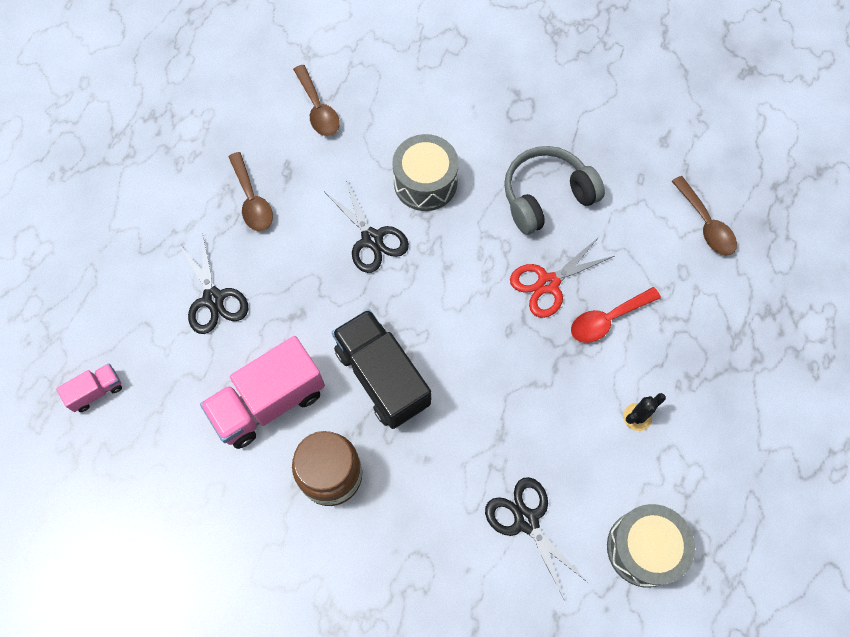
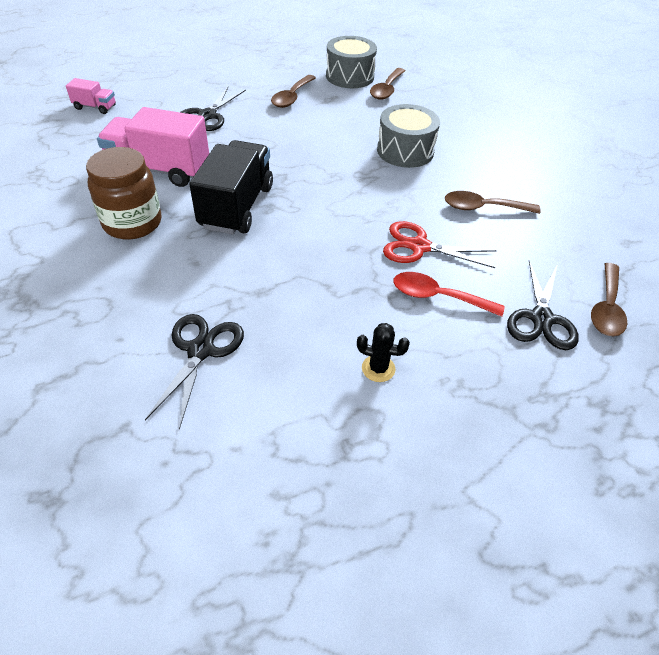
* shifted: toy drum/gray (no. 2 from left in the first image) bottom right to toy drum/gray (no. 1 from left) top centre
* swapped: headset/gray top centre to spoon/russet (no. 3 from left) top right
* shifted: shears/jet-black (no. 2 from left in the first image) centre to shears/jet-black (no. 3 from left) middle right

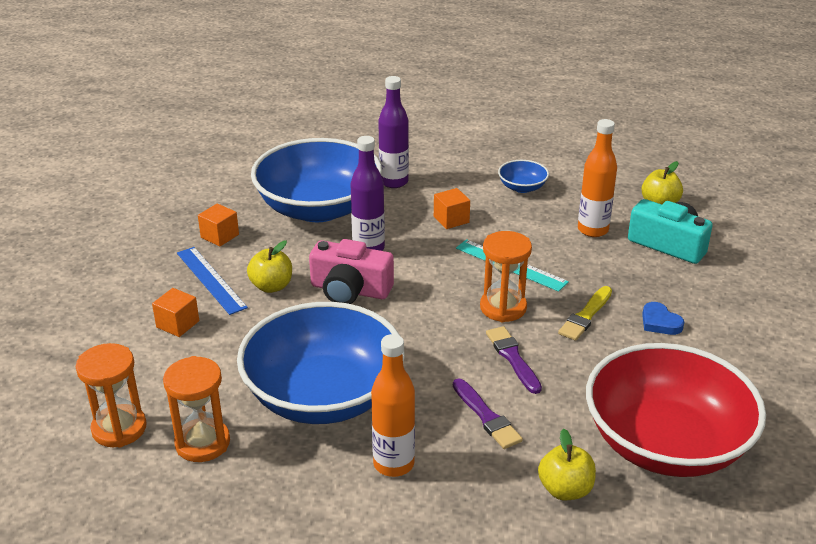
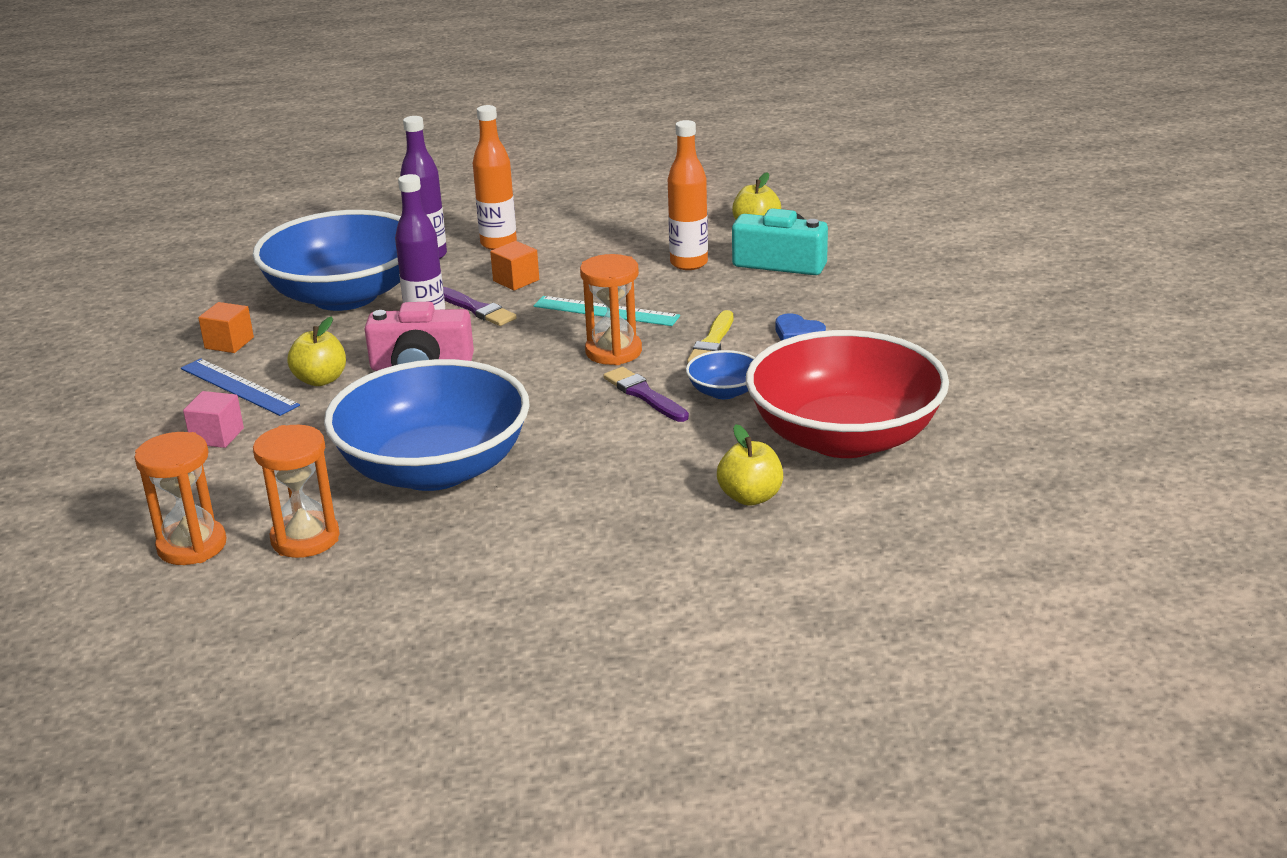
* repainted: solid cube/orange-coloured (no. 1 from left) middle left to solid cube/rosy middle left
* shifted: paintbrush/royal purple (no. 1 from left) bottom centre to centre
* shifted: flask/orange-coloured (no. 1 from left) bottom centre to top centre
* shifted: serving bowl/blue (no. 3 from left) top centre to centre

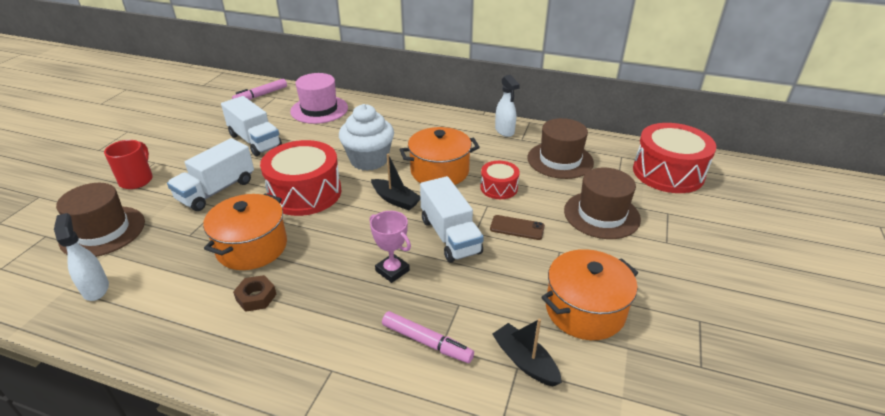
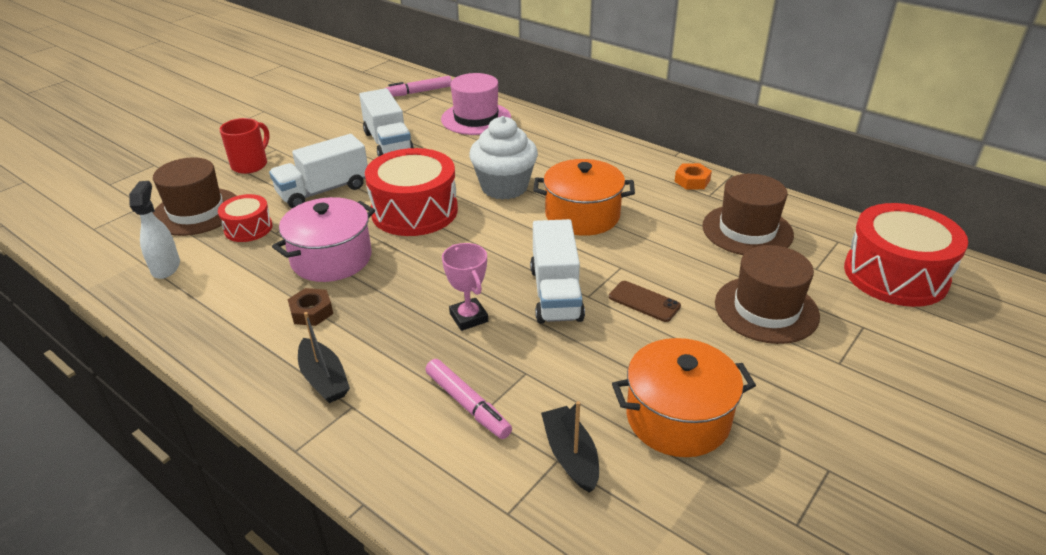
* shifted: toy drum/crimson (no. 2 from left in the first image) centre to toy drum/crimson (no. 1 from left) middle left
* repainted: pot/orange-coloured (no. 1 from left) middle left to pot/rosy middle left
* shifted: boat/jet-black (no. 1 from left) centre to middle left
* swapped: spray cleaner/white (no. 2 from left) top centre to hexagon nut/orange-coloured top centre

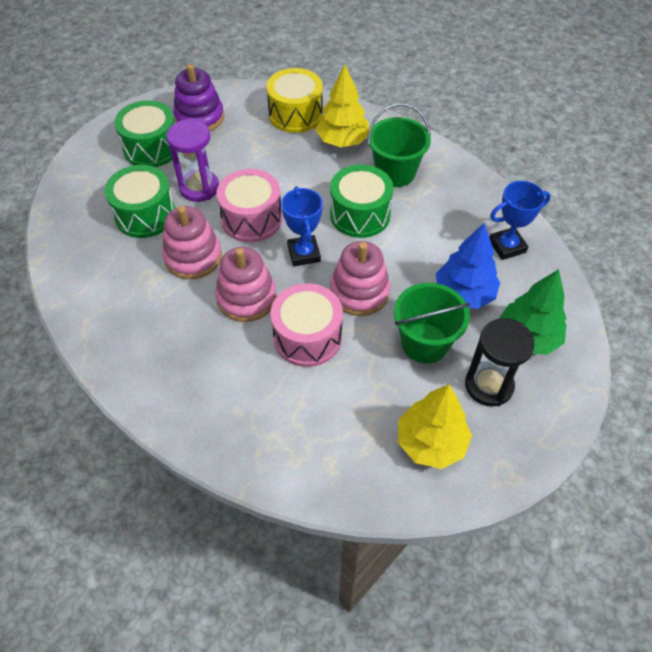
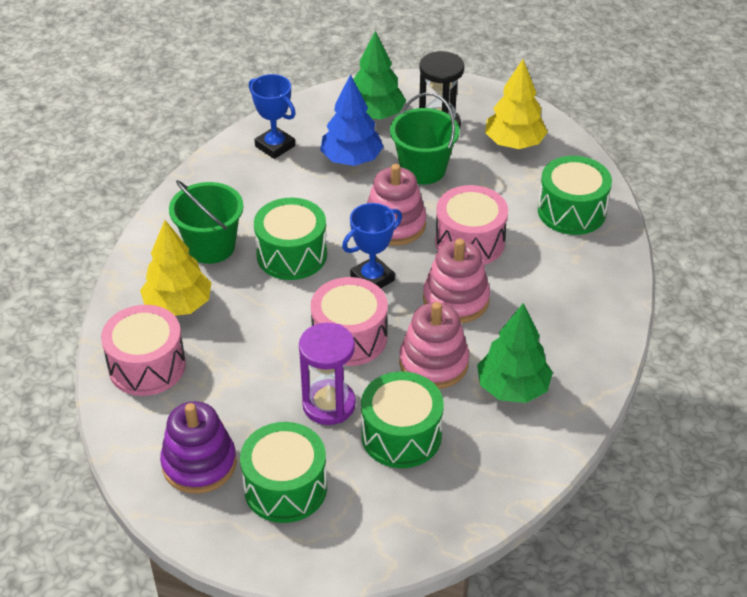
* repainted: toy drum/bright yellow top centre to toy drum/rosy (no. 1 from left) middle left
* new: toy tree/leaf-green (no. 2 from left) middle right
* new: toy drum/leaf-green (no. 4 from left) top right

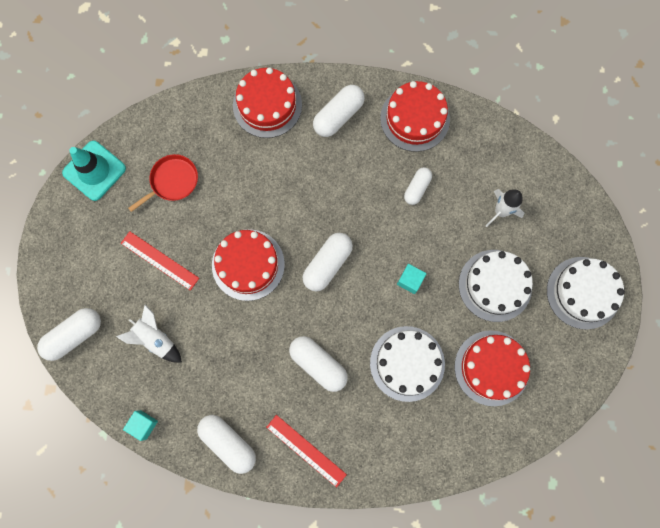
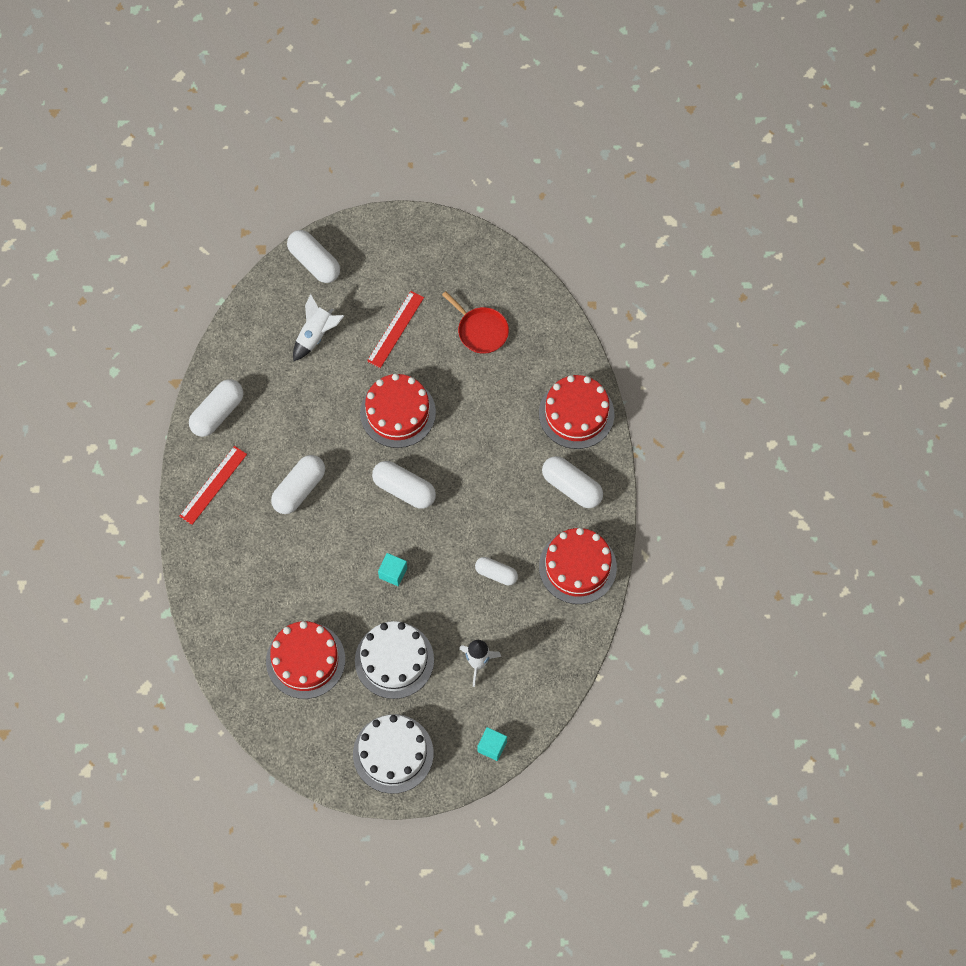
* shifted: solid cube/turquoise (no. 1 from left in the first image) bottom left to solid cube/turquoise (no. 2 from left) bottom centre
* gone: traffic cone/turquoise top left
* gone: layer cake/white (no. 1 from left) bottom centre

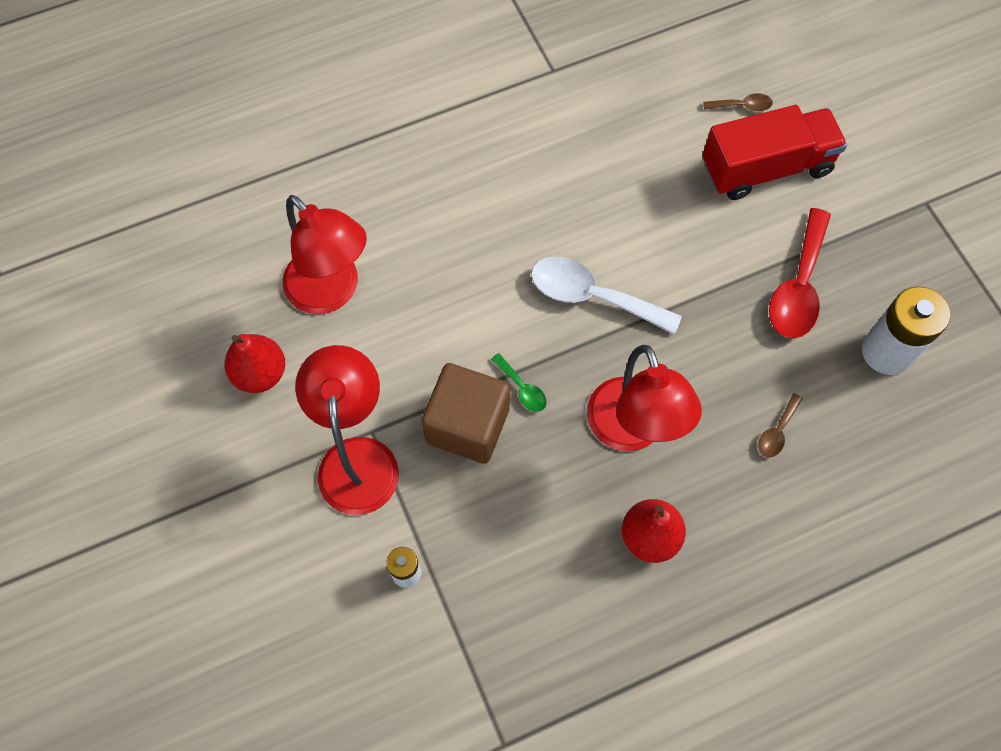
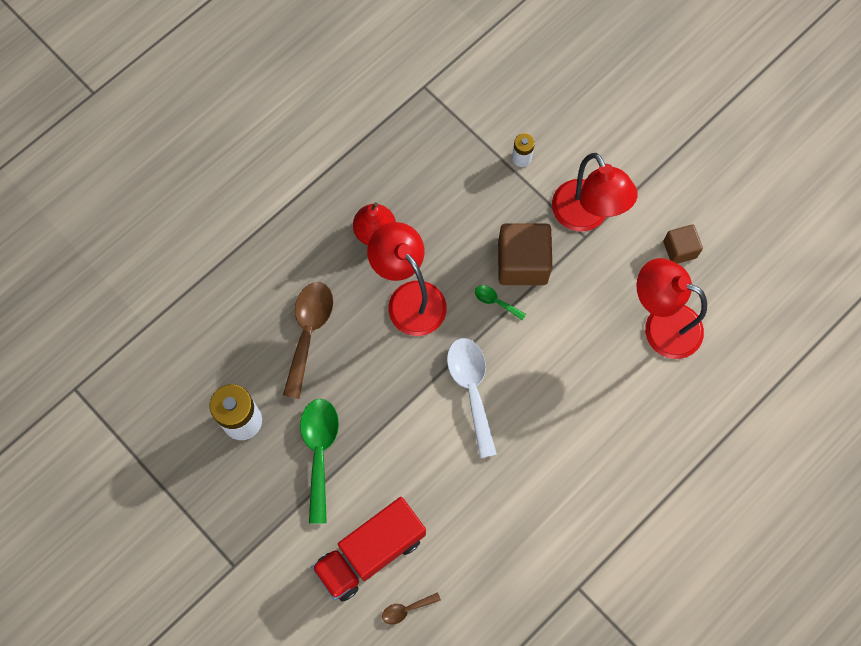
* scaled: spoon/russet (no. 2 from left in the first image) middle right = centre x2.11
* repainted: spoon/crimson middle right to spoon/leaf-green (no. 1 from left) bottom centre
* rotated: spoon/white centre = centre 105 degrees counterclockwise
* swapped: pear fruit/crimson (no. 1 from left) middle left to solid cube/russet (no. 2 from left) middle right

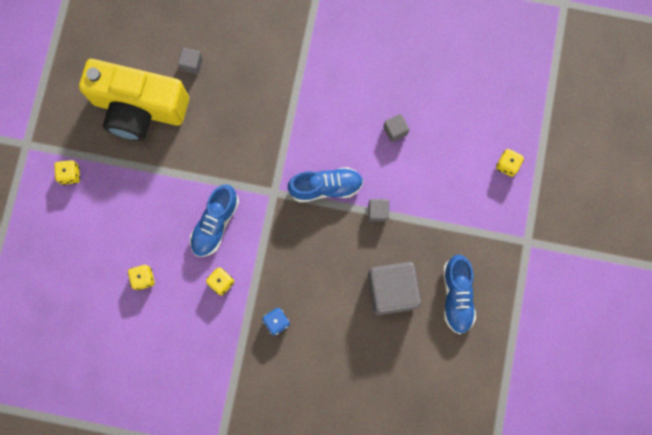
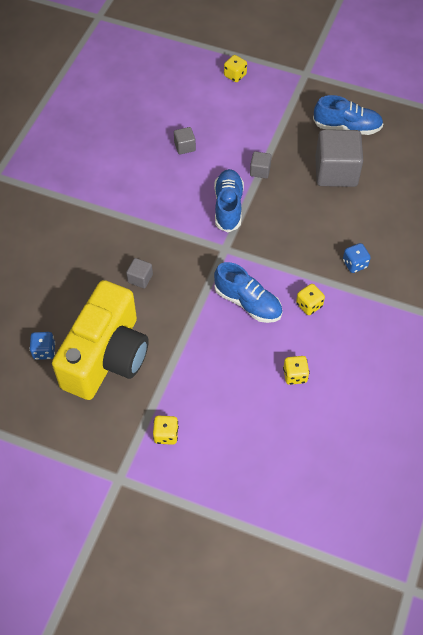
* new: die/blue (no. 1 from left) middle left
* shifted: solid cube/gray (no. 1 from left) top left to middle left

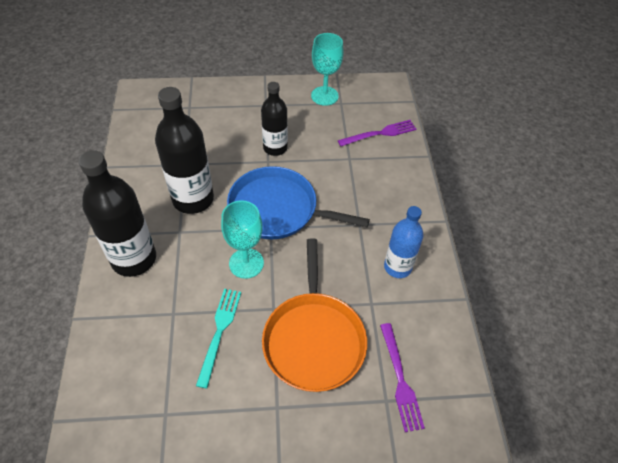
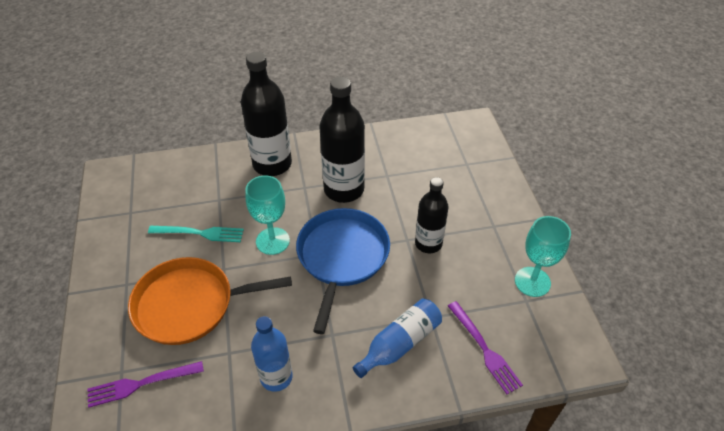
* new: flask/blue (no. 2 from left) bottom centre

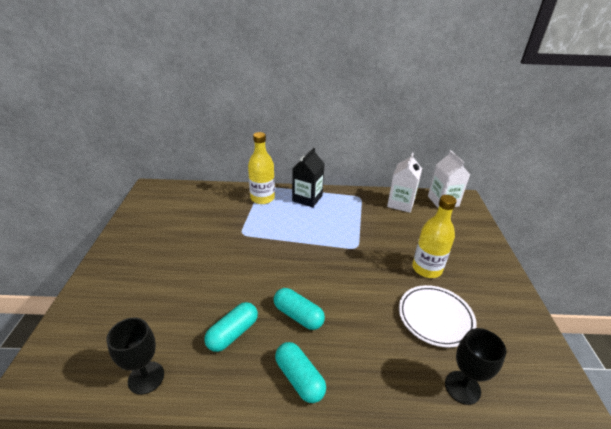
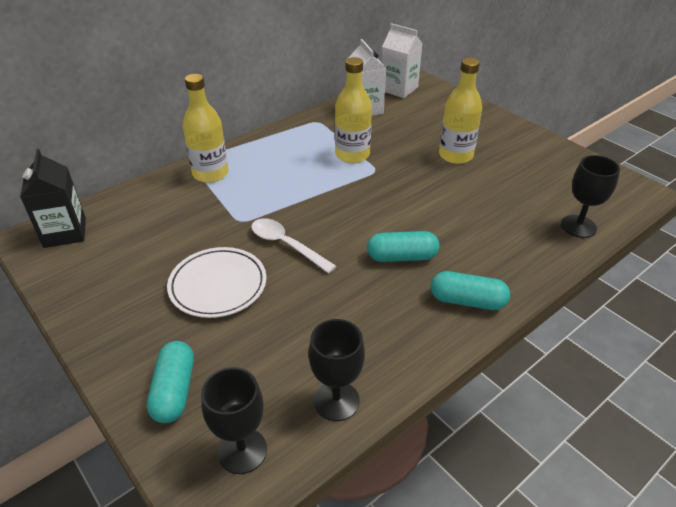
* shifted: juice carton/jet-black centre to middle left
* shifted: pill/turquoise (no. 1 from left) bottom centre to bottom left
* shifted: flat dish/white bottom right to middle left
* new: goblet/jet-black (no. 1 from left) bottom centre
* new: spoon/white centre
* new: flask/bright yellow (no. 2 from left) top centre

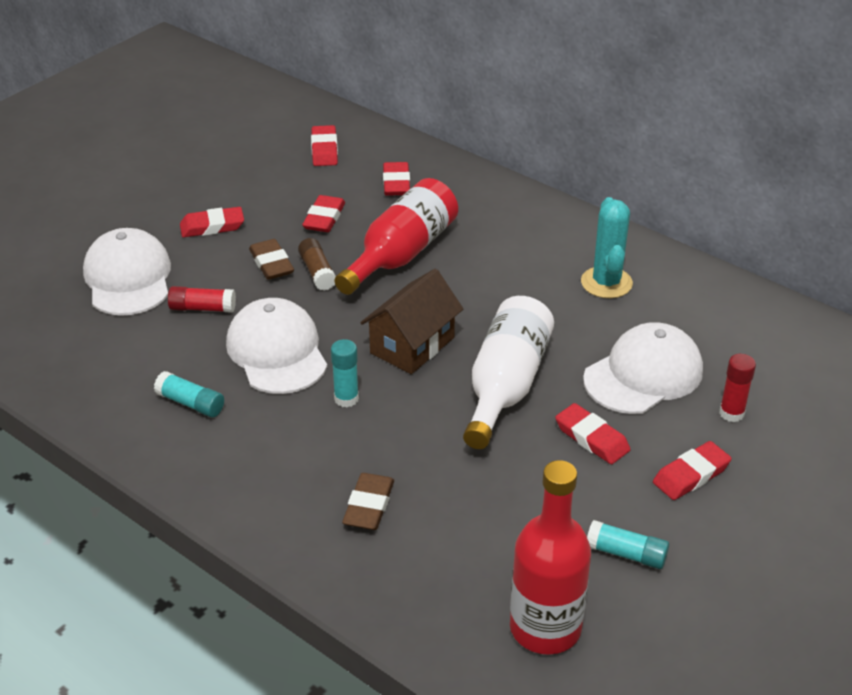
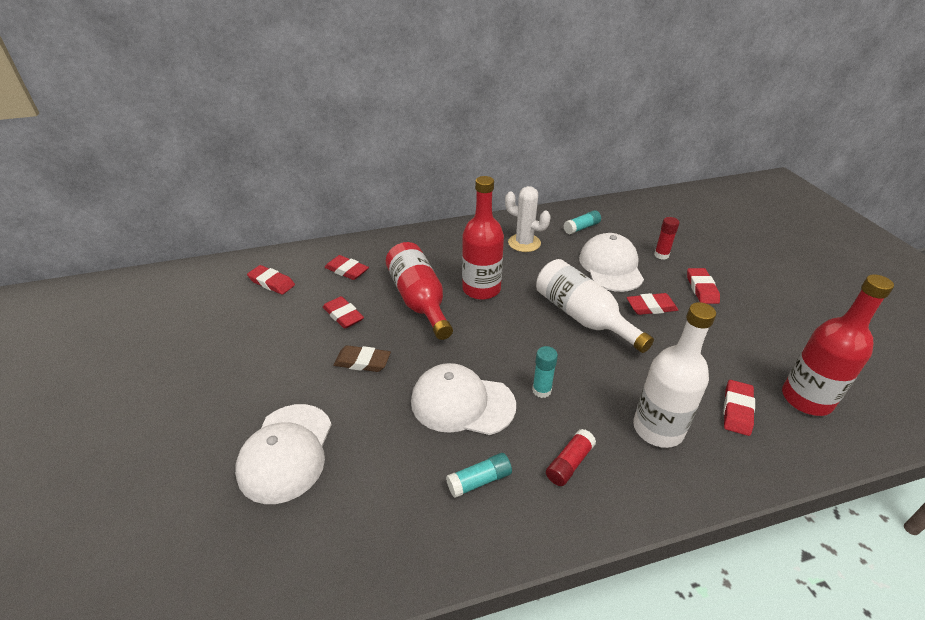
* rotated: peaked cap/white (no. 1 from left) middle left = bottom left 105 degrees counterclockwise
* new: flask/crimson (no. 2 from left) centre
* repainted: saguaro cactus/turquoise middle right to saguaro cactus/white centre
* shifted: glue stick/crimson (no. 1 from left) middle left to bottom centre
* shifted: glue stick/turquoise (no. 3 from left) bottom right to centre
* swapped: pencil eraser/russet (no. 2 from left) bottom centre to flask/white (no. 2 from left) middle right
* shifted: pencil eraser/crimson (no. 1 from left in the first image) top left to pencil eraser/crimson (no. 6 from left) middle right
* gone: glue stick/russet centre
* gone: house/russet centre

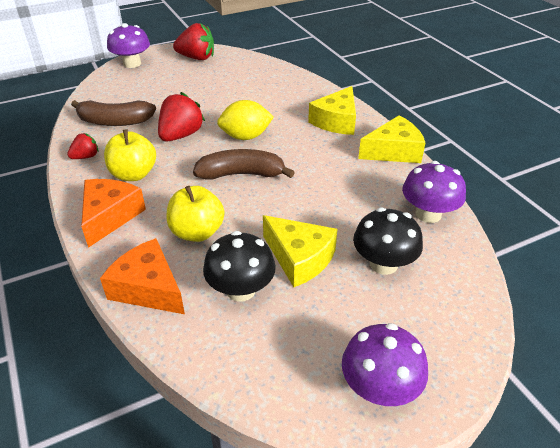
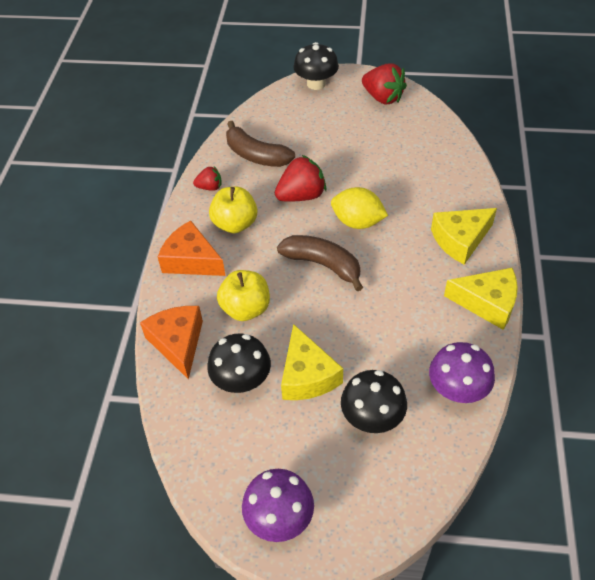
* rotated: cheese/orange-coloured (no. 1 from left in the first image) middle left = middle left 105 degrees counterclockwise
* repainted: toadstool/royal purple (no. 1 from left) top left to toadstool/jet-black (no. 2 from left) top centre

